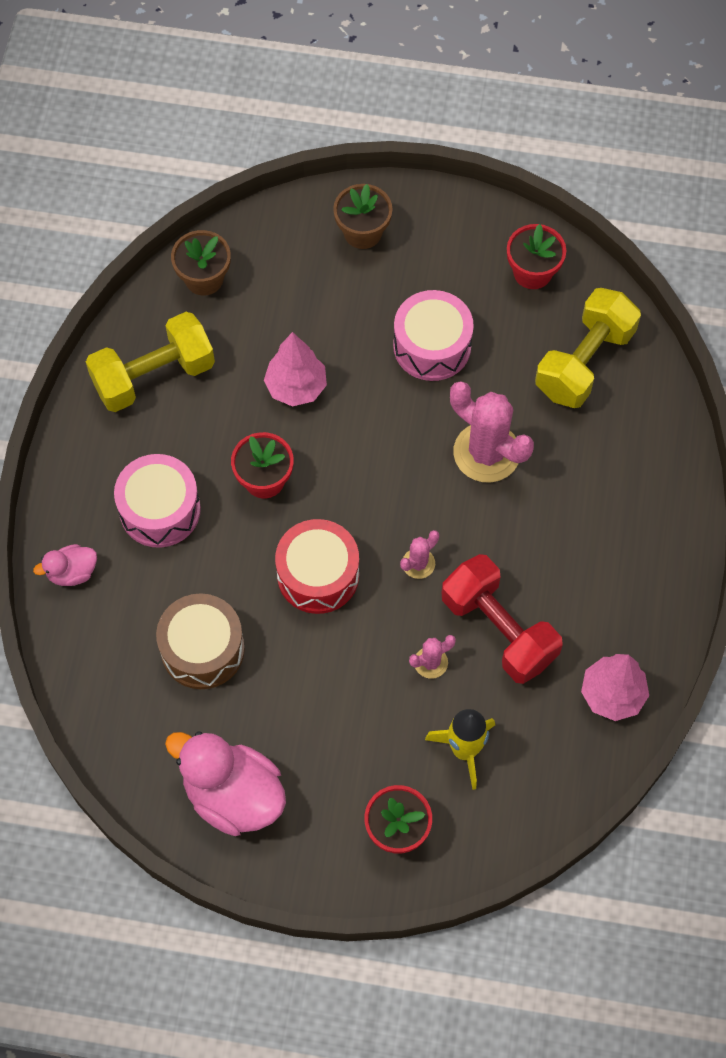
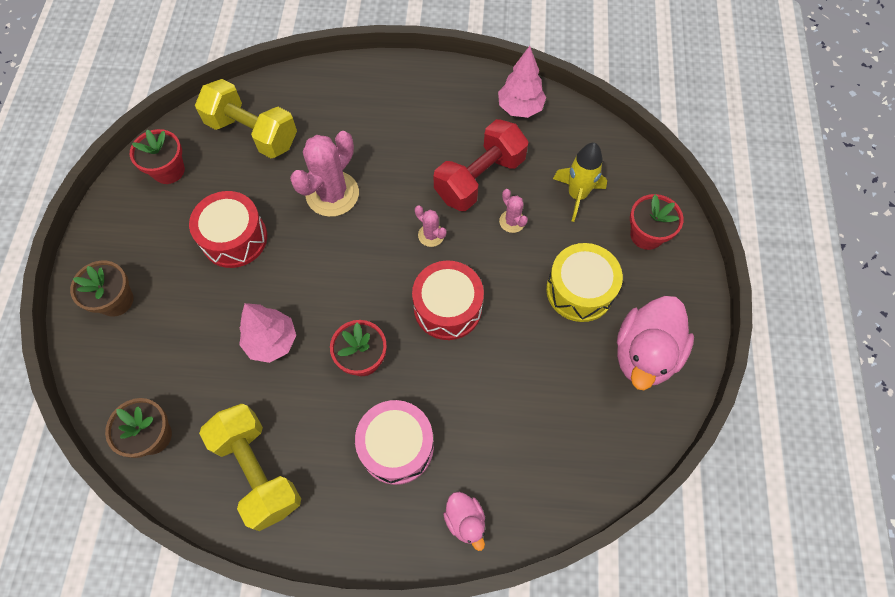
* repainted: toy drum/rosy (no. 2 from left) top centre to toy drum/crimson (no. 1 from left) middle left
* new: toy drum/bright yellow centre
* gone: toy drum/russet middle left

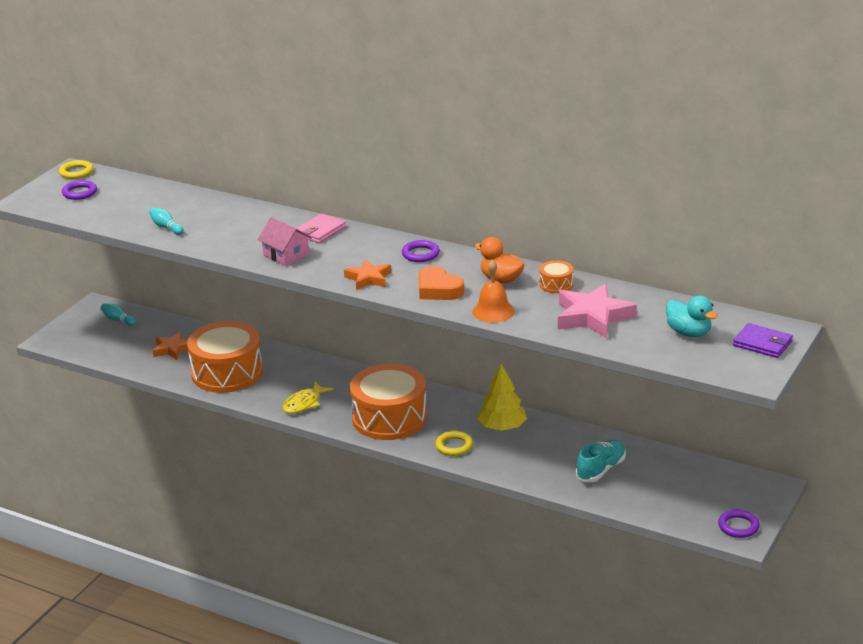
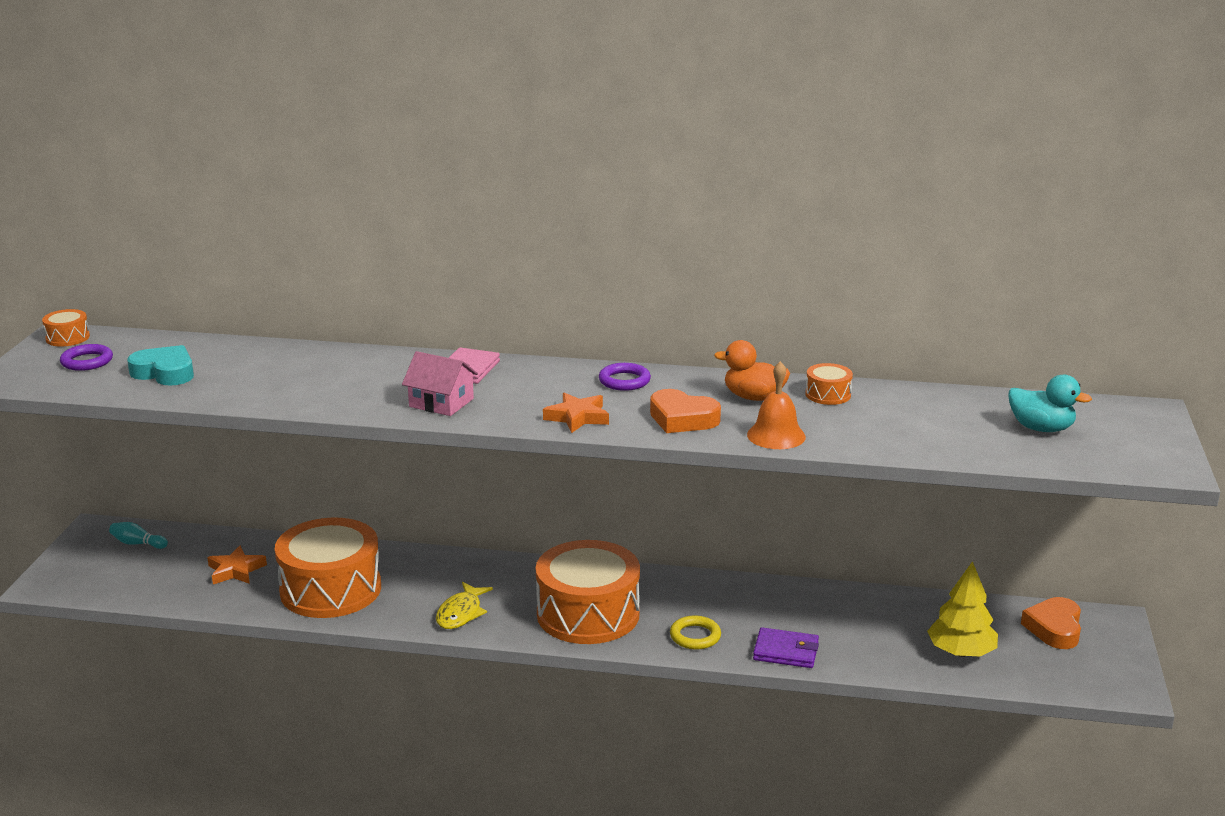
* swapped: torus/bright yellow (no. 1 from left) top left to toy drum/orange-coloured (no. 1 from left) middle left
* new: love heart/turquoise middle left
* shifted: card wallet/royal purple middle right to bottom centre
* shifted: toy tree/bright yellow centre to bottom right
* new: love heart/orange-coloured (no. 2 from left) bottom right
* gone: tenpin/turquoise (no. 2 from left) middle left
* gone: star/rosy middle right
* gone: lace-up shoe/turquoise bottom right
* gone: torus/royal purple (no. 3 from left) bottom right

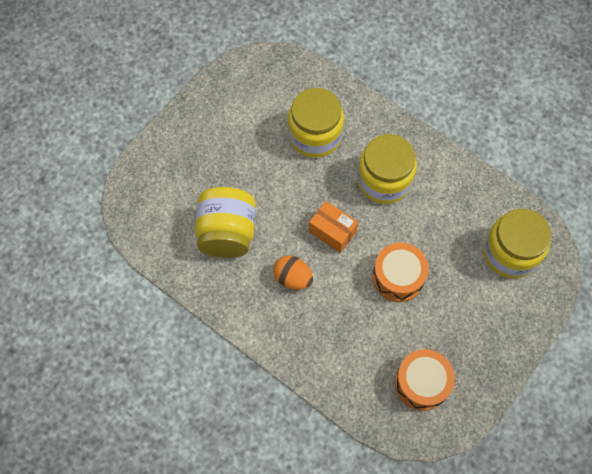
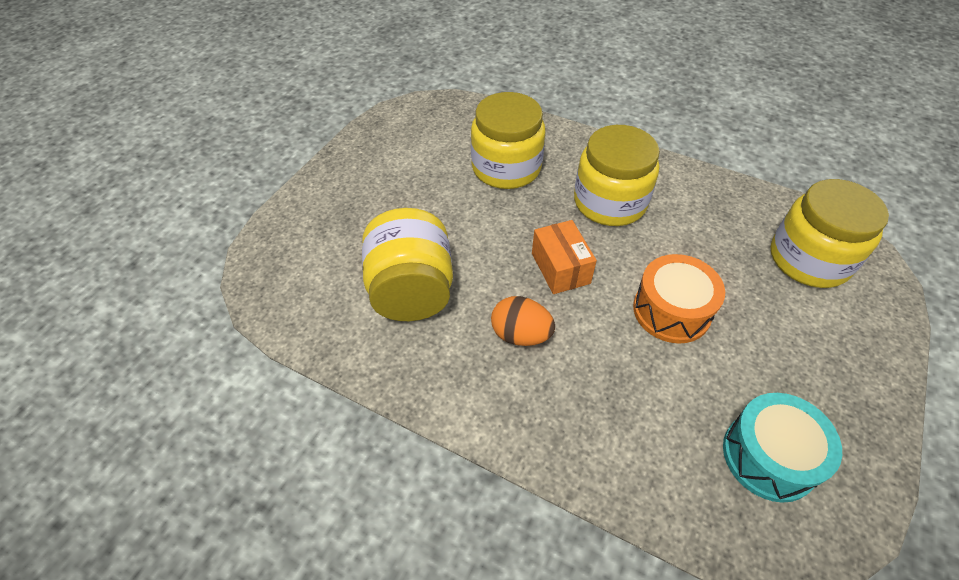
* rotated: box/orange-coloured centre = centre 45 degrees clockwise
* repainted: toy drum/orange-coloured (no. 2 from left) bottom right to toy drum/turquoise bottom right

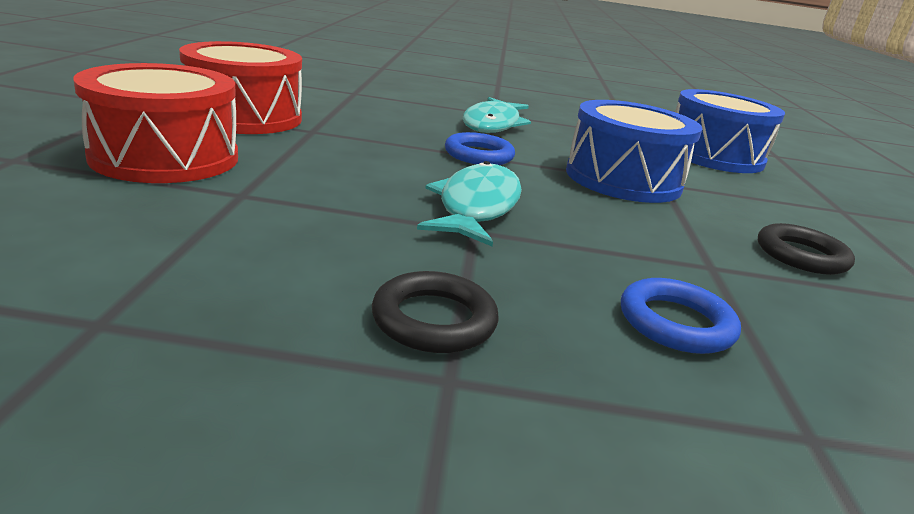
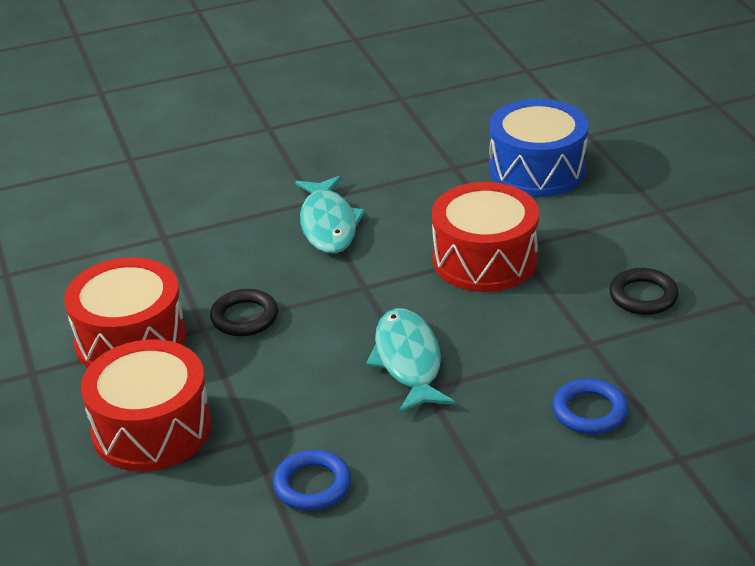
* shifted: torus/jet-black (no. 1 from left) centre to middle left
* shifted: torus/blue (no. 1 from left) top centre to bottom centre
* repainted: toy drum/blue (no. 1 from left) top right to toy drum/crimson (no. 3 from left) centre

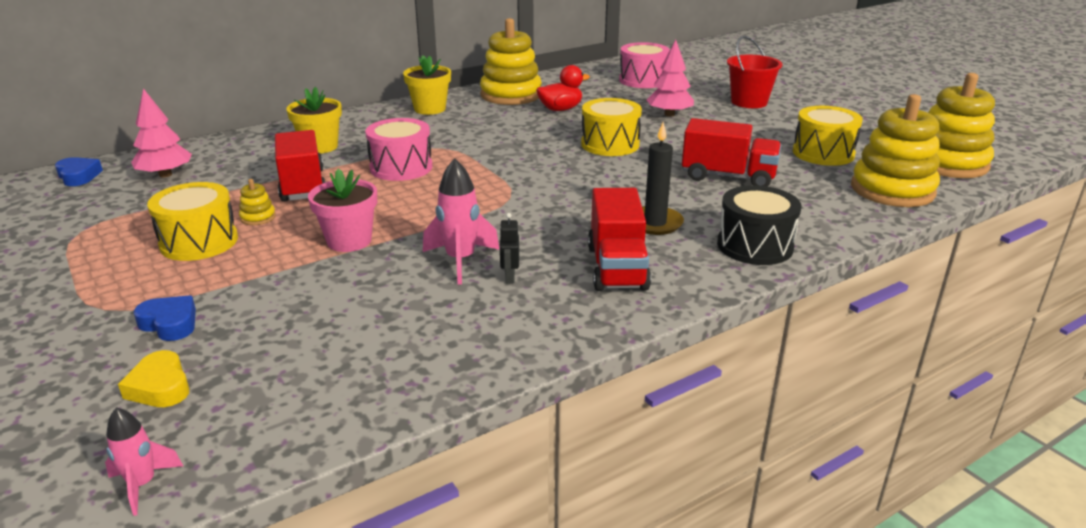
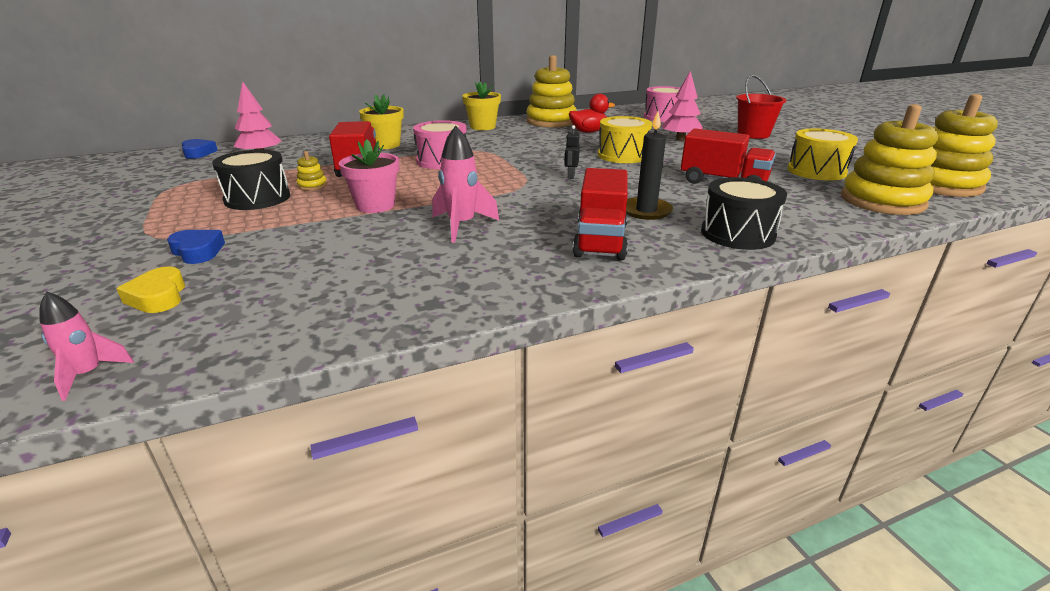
* repainted: toy drum/bright yellow (no. 1 from left) middle left to toy drum/jet-black (no. 1 from left) top left
* shifted: toy robot/jet-black centre to top centre

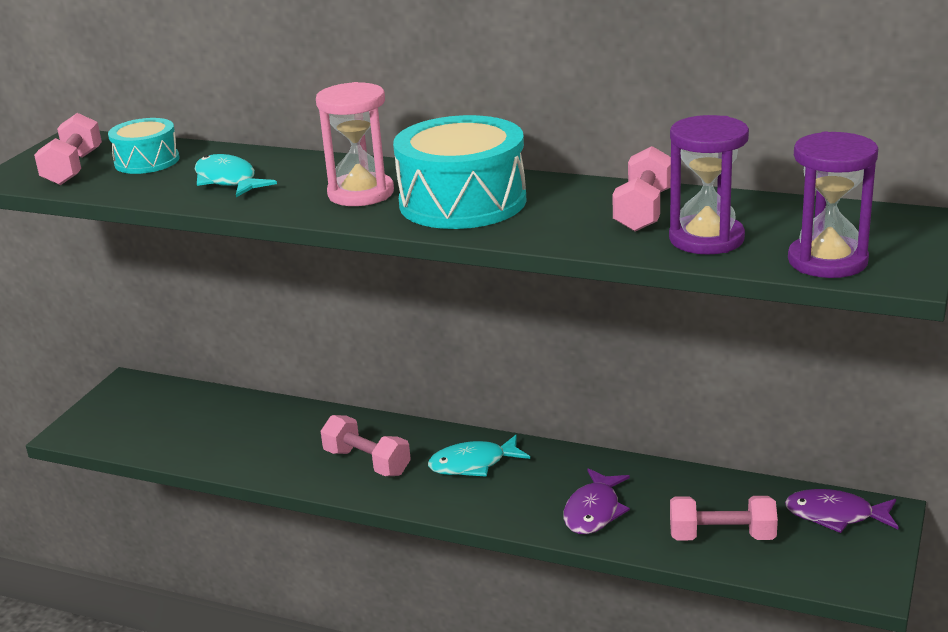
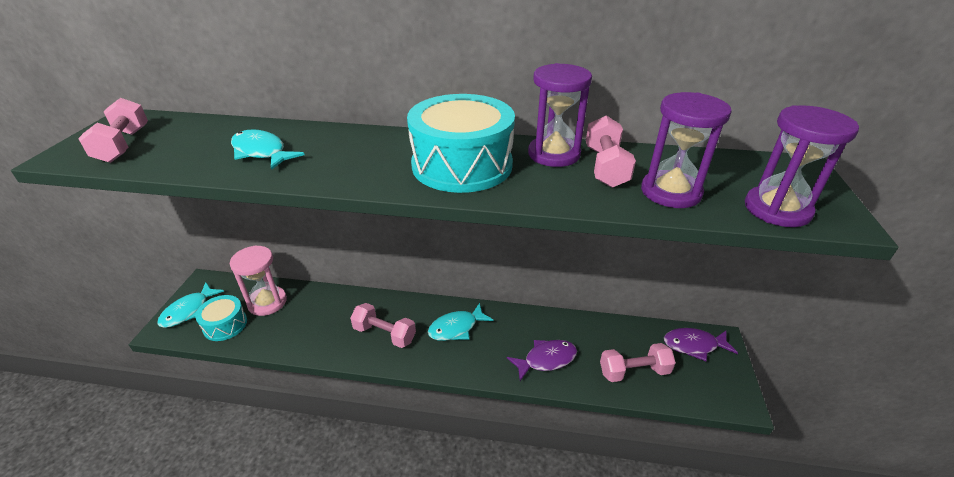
* new: toy fish/turquoise (no. 1 from left) middle left
* shifted: toy drum/turquoise (no. 1 from left) top left to bottom left
* shifted: hourglass/rosy top centre to middle left
* rotated: toy fish/royal purple (no. 1 from left) bottom centre = bottom centre 120 degrees counterclockwise
* new: hourglass/royal purple (no. 1 from left) top centre

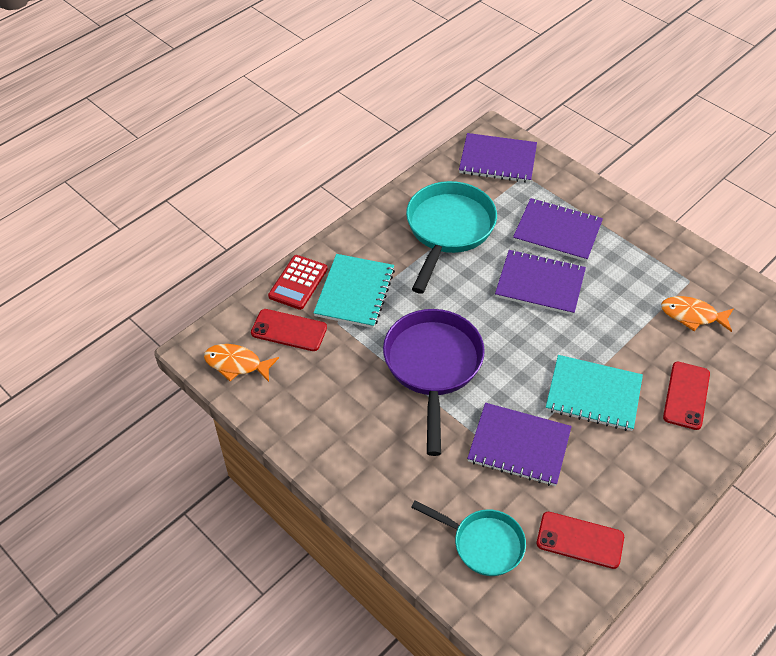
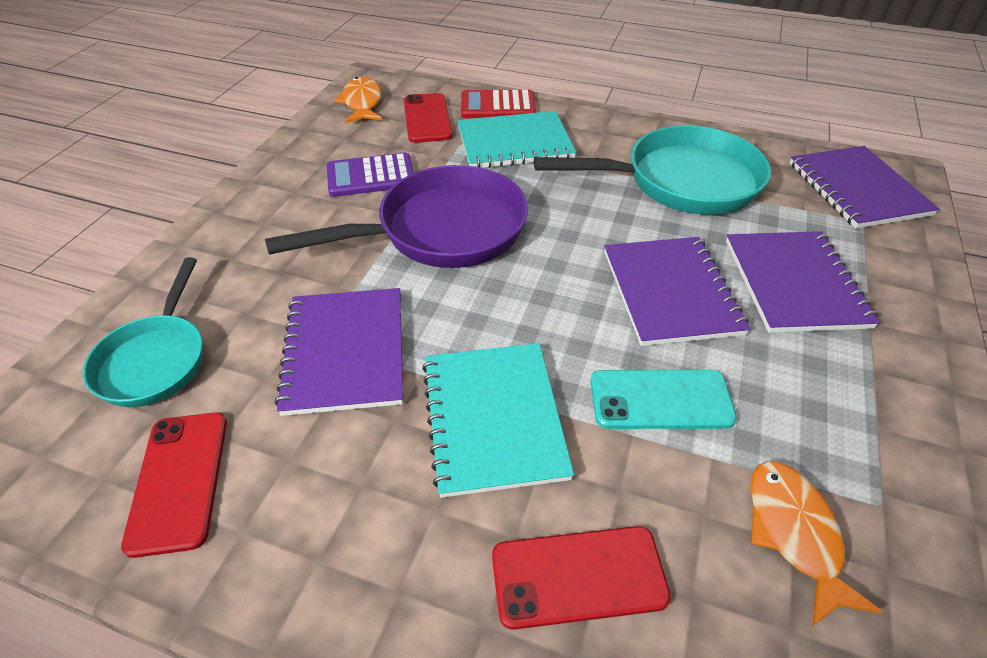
* new: calculator/royal purple top centre
* new: phone/turquoise middle right

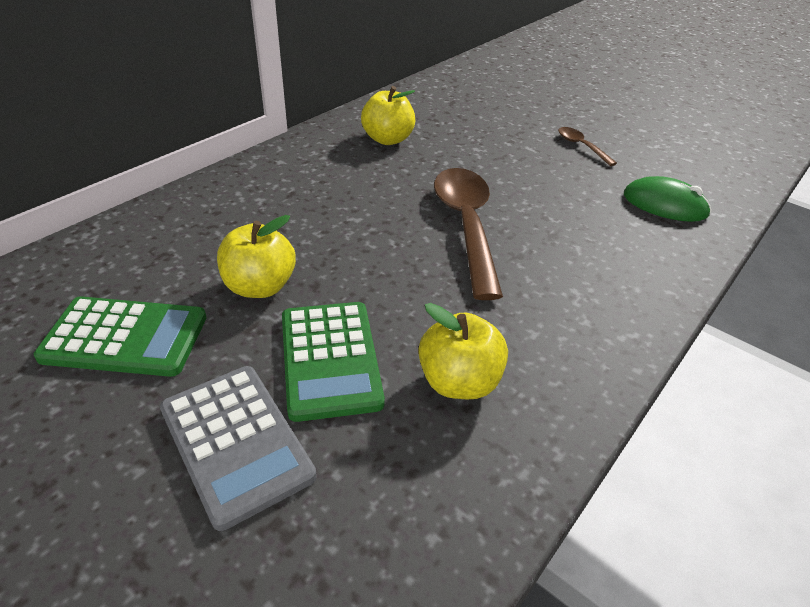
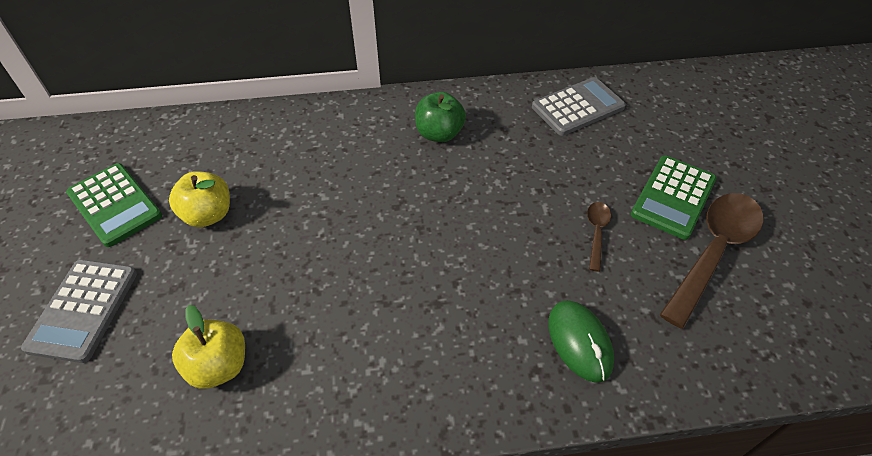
* repainted: apple/bright yellow (no. 2 from left) top centre to apple/leaf-green top centre
* new: calculator/gray (no. 2 from left) top centre
* shifted: calculator/leaf-green (no. 2 from left) centre to middle right
* shifted: spoon/russet (no. 1 from left in the first image) centre to spoon/russet (no. 2 from left) middle right

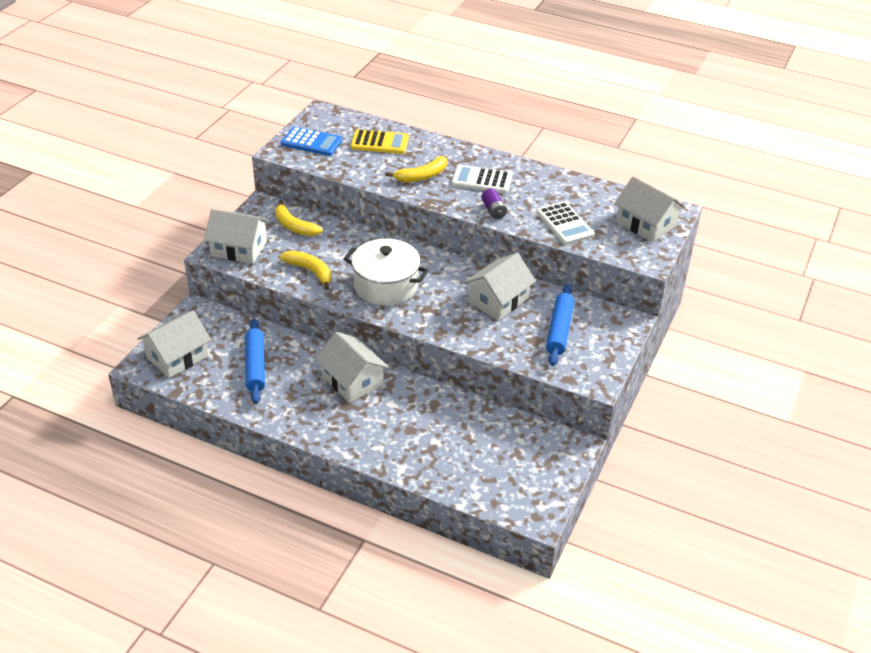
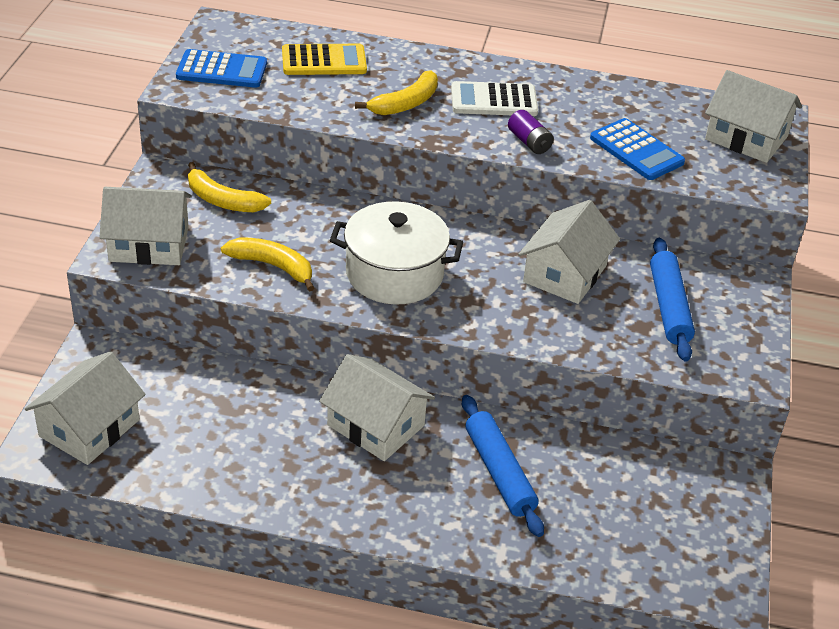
* shifted: rolling pin/blue (no. 1 from left) middle left to bottom centre
* repainted: calculator/white (no. 2 from left) centre to calculator/blue (no. 2 from left) top right

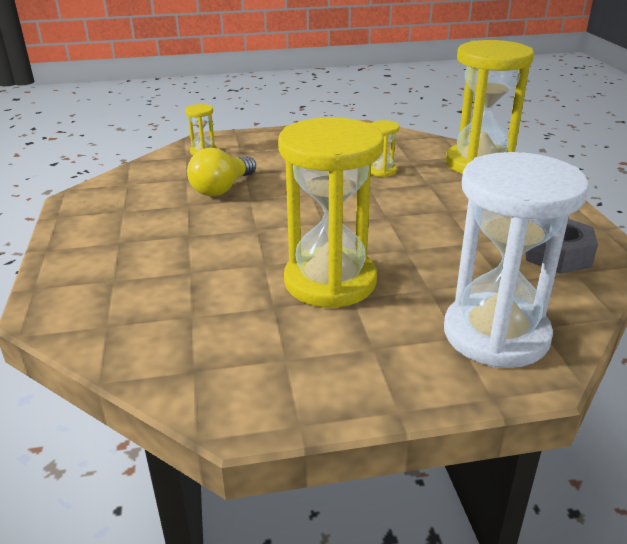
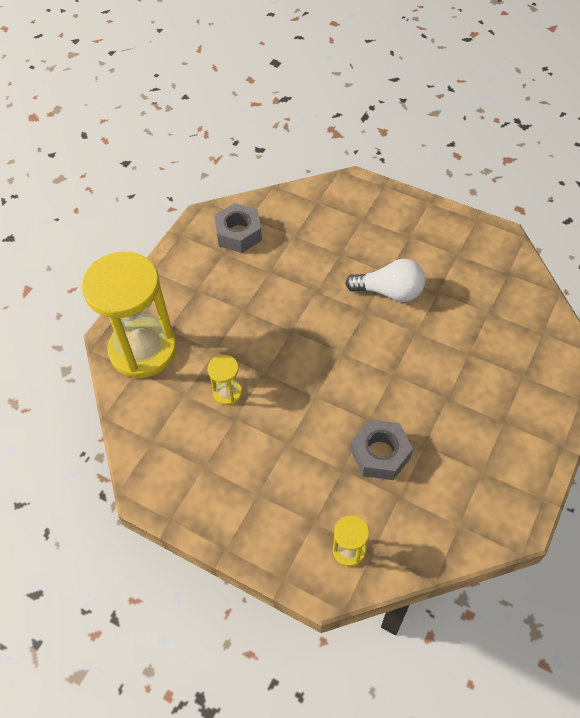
* swapped: hourglass/bright yellow (no. 2 from left) centre to lightbulb/white centre
* swapped: lightbulb/bright yellow top centre to hexagon nut/gray (no. 2 from left) centre
* gone: hourglass/white middle right

